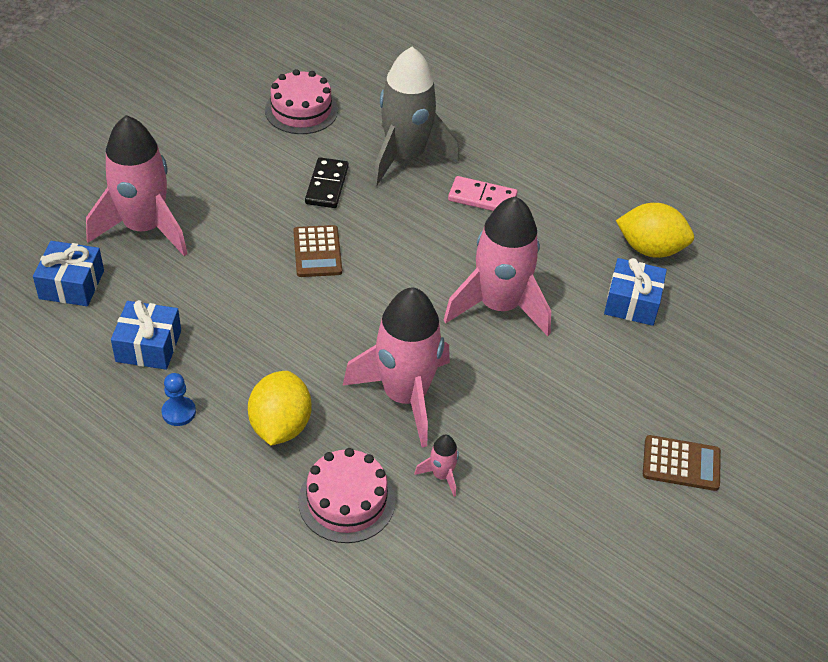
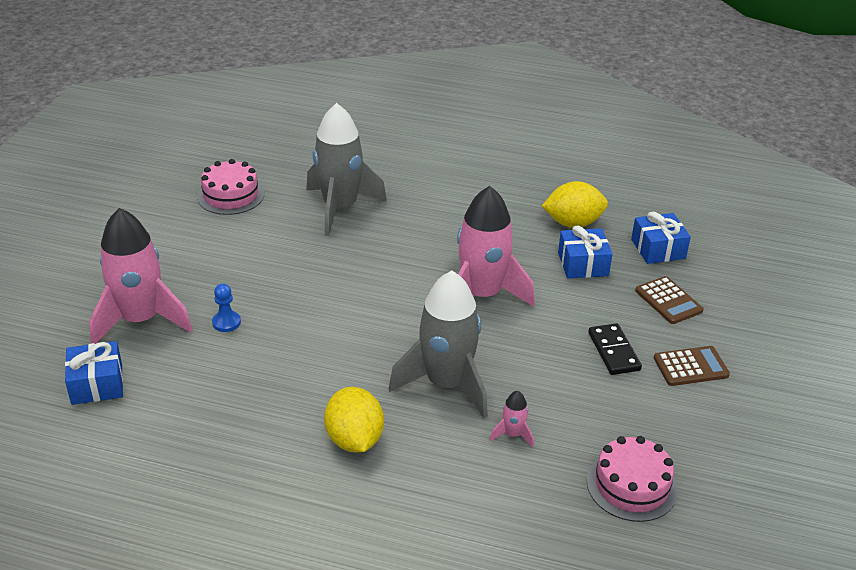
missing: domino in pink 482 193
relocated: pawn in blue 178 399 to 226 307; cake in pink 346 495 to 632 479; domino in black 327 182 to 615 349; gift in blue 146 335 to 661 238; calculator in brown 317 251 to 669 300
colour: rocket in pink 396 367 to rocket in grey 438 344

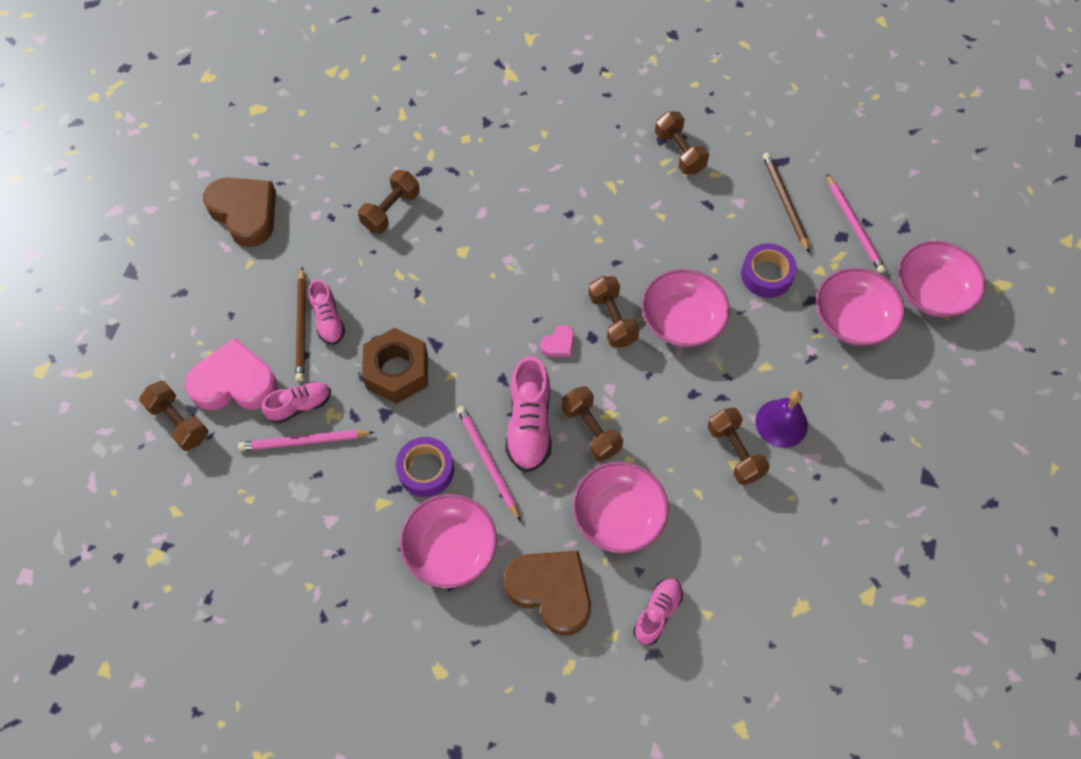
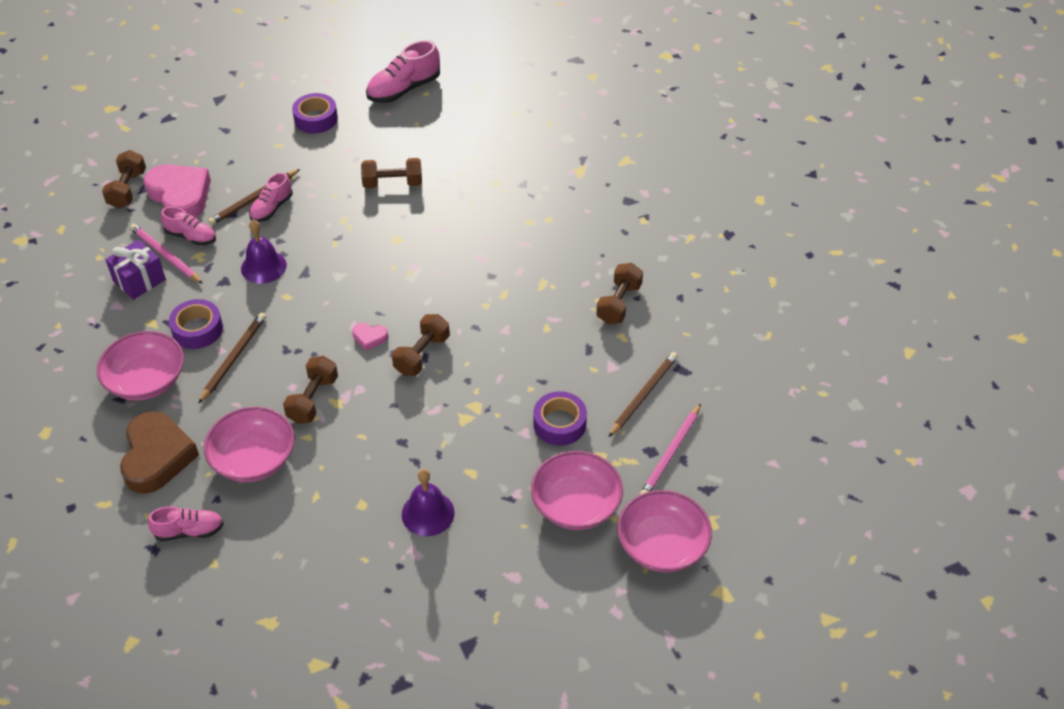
missing: bowl in pink 686 308; dumbbell in brown 739 446
appeared: gift in purple 135 269
relocated: shoe in pink 528 414 to 403 71
exchanged: nut in brown 395 366 to bell in purple 264 252; heart in brown 239 212 to tape in purple 315 113
colour: pencil in pink 489 464 to pencil in brown 232 358

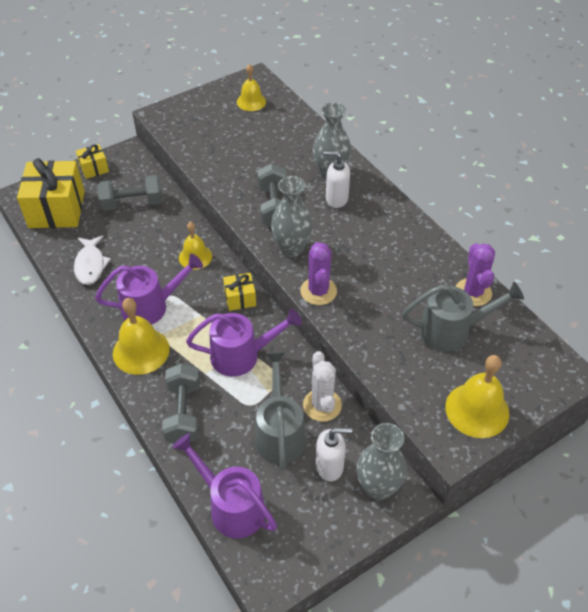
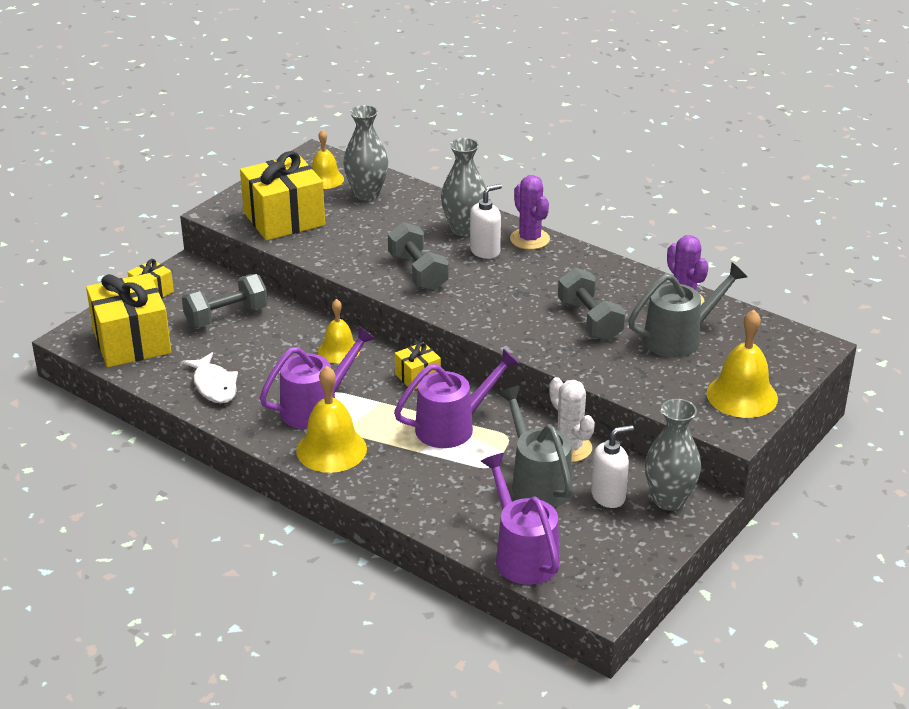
appeared: gift in yellow 282 195
relocated: vase in grey 292 216 to 365 153; cactus in purple 318 273 to 530 212; dumbbell in grey 181 403 to 592 304
spun: soap dispenser in white 337 179 = 486 221 150 degrees clockwise; watering can in purple 224 485 = 520 519 45 degrees clockwise

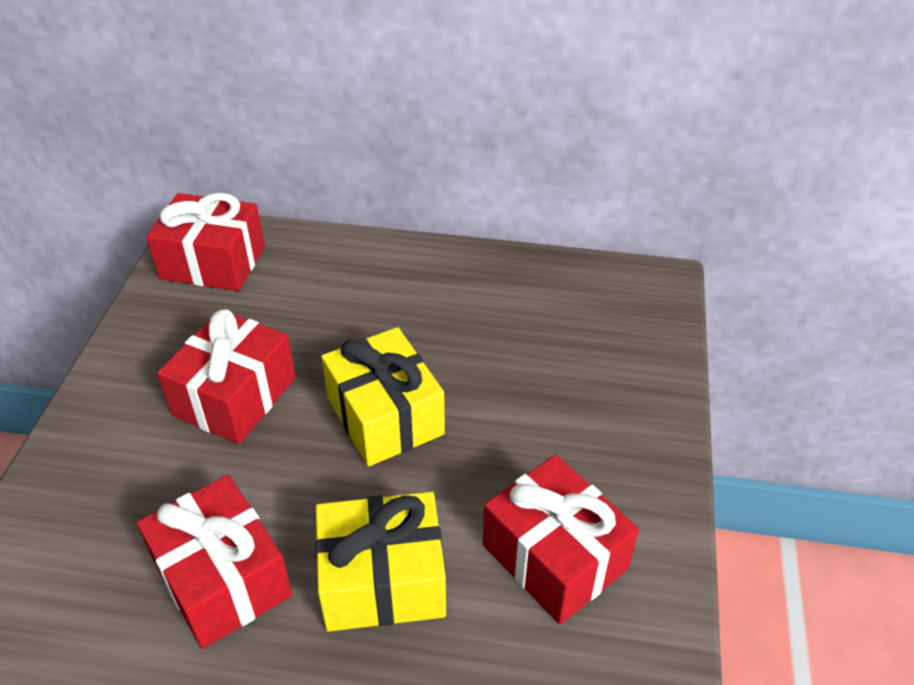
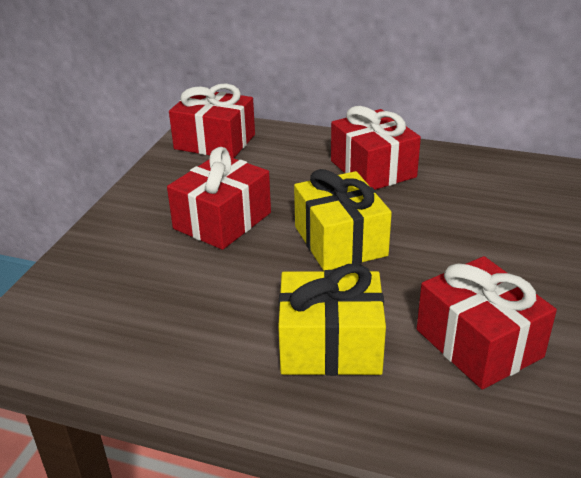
relocated: gift in red 214 562 to 376 148

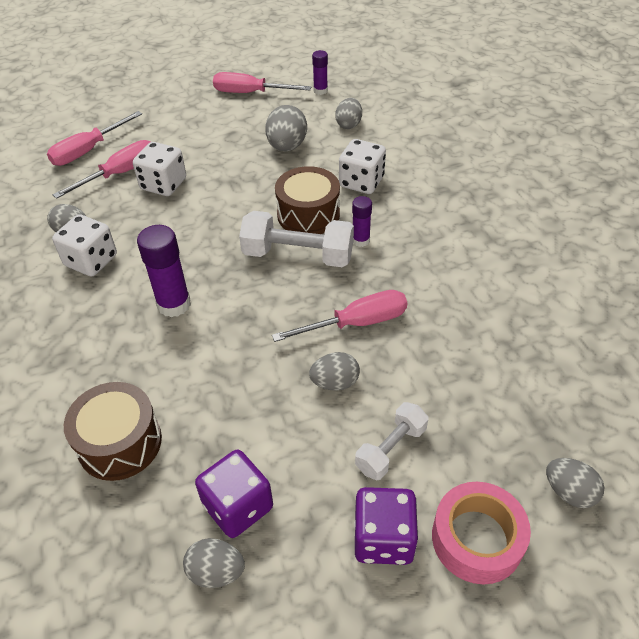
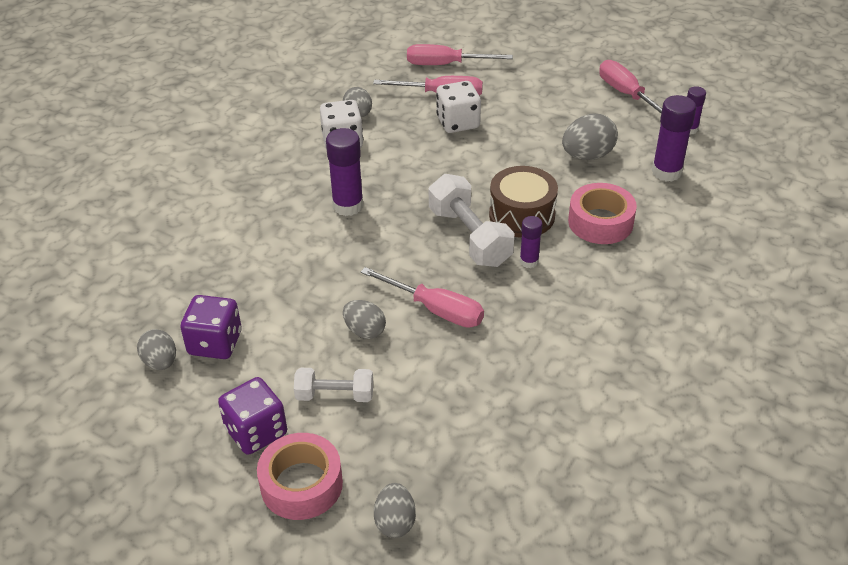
missing: drum in brown 113 431
exchanged: dice in white 362 166 to tape in pink 602 213; egg in grey 348 113 to glue stick in purple 674 138

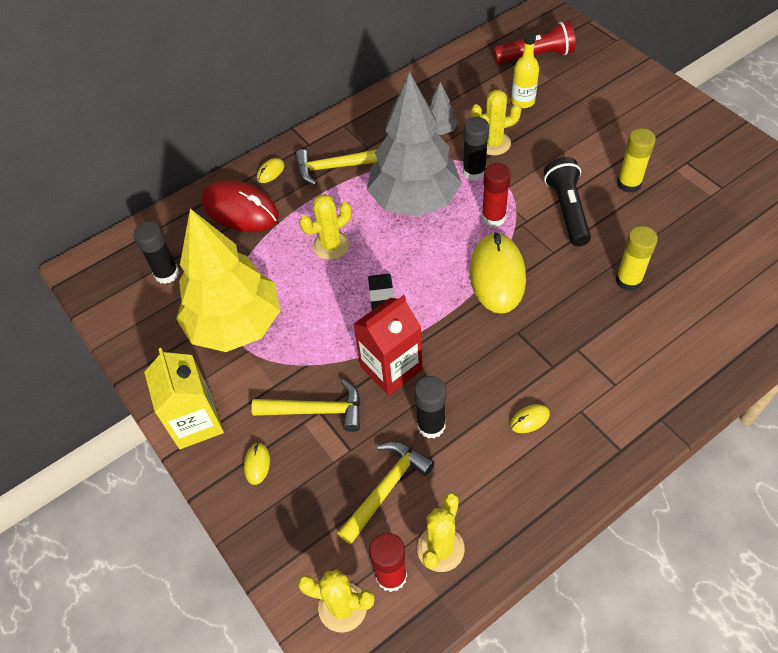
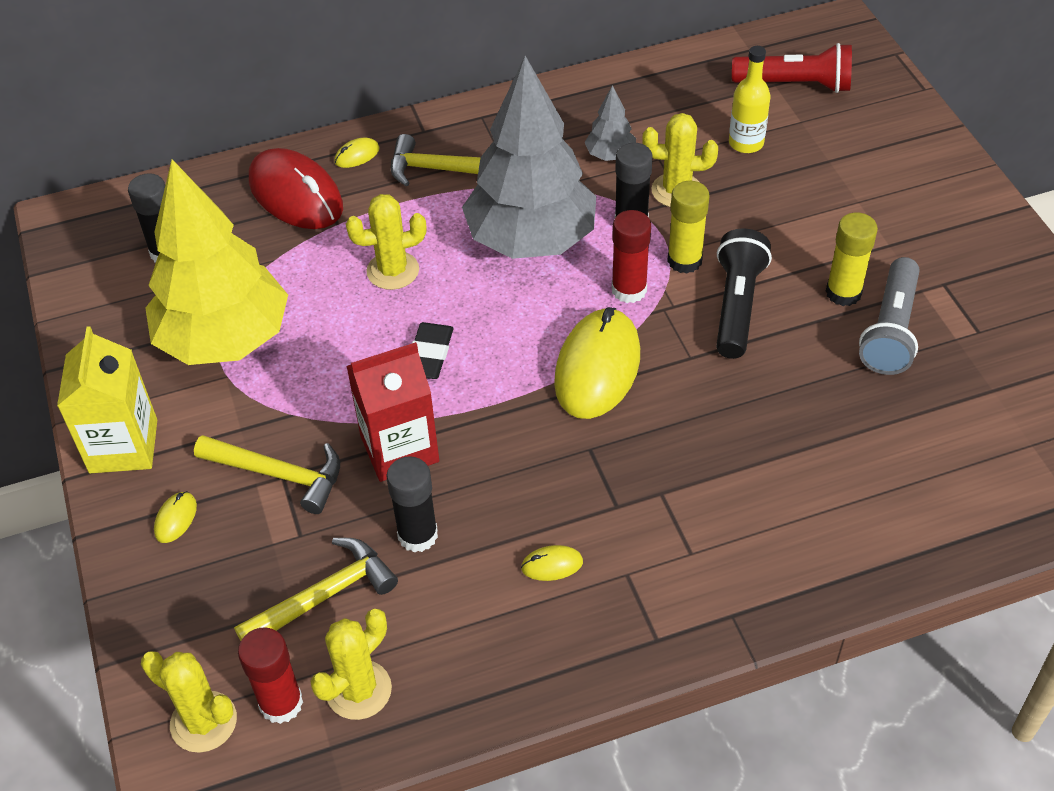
appeared: flashlight in grey 889 316
relocated: glue stick in yellow 637 258 to 688 227

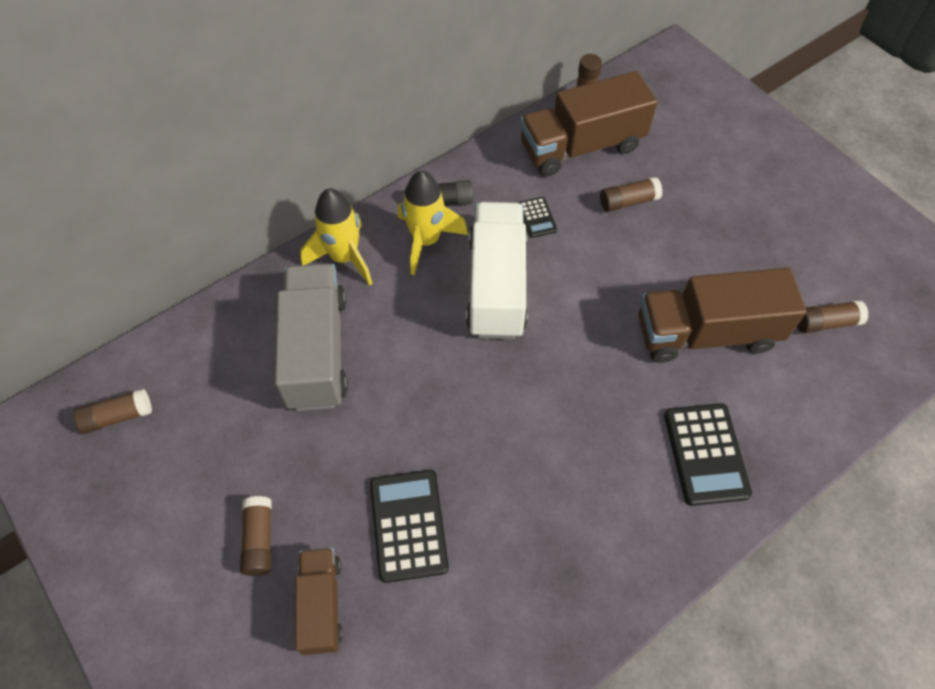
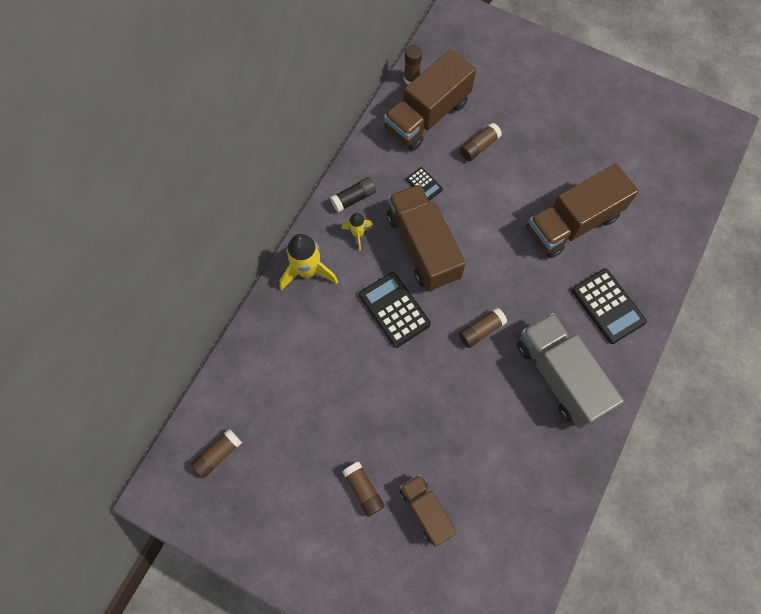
relocated: calculator in black 409 526 to 395 310; glue stick in brown 833 316 to 483 328; truck in grey 311 337 to 570 371
colour: truck in white 497 270 to truck in brown 426 237
size: rocket in yellow 433 223 = 357 232 x0.56

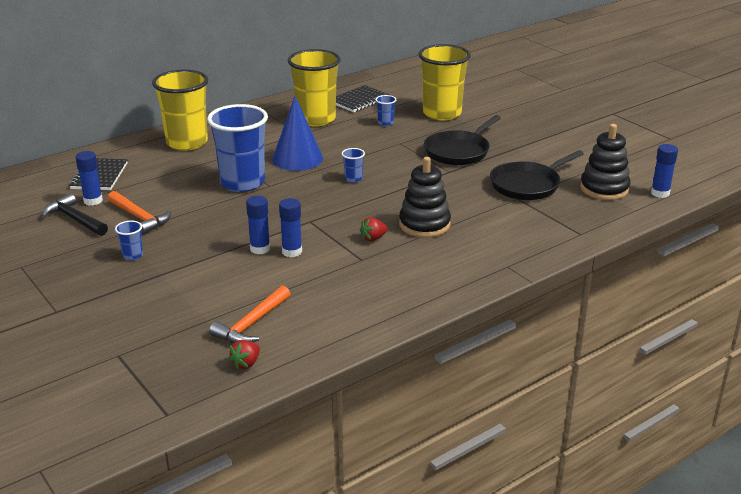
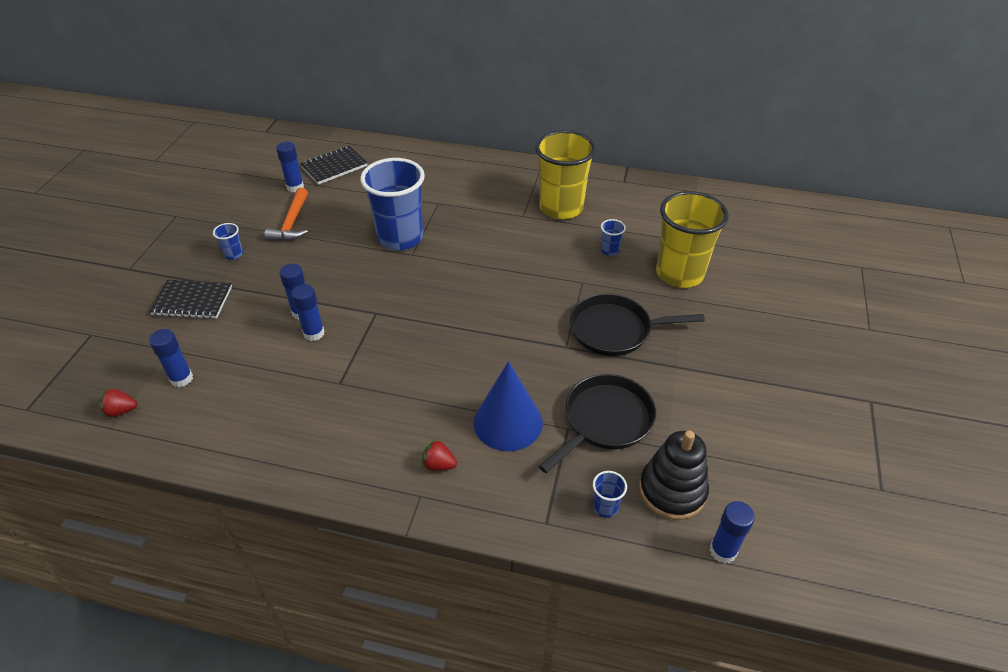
missing: hammer in black 75 214; cup in yellow 180 110; stacking toy in black 425 197
relocated: notebook in black 362 98 to 190 299; strawberry in red 374 229 to 439 455; cone in blue 297 133 to 508 406; cup in blue 353 165 to 610 494
exchanged: hammer in orange 249 314 to glue stick in blue 171 358
spun: pan in black 537 175 = 597 423 120 degrees clockwise

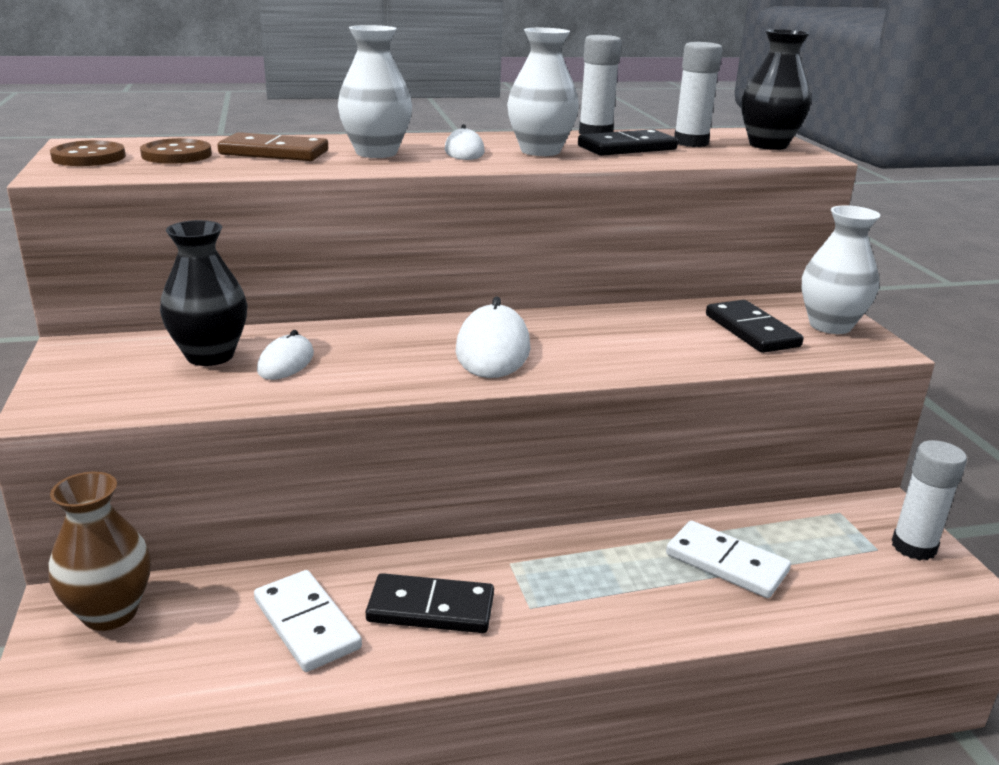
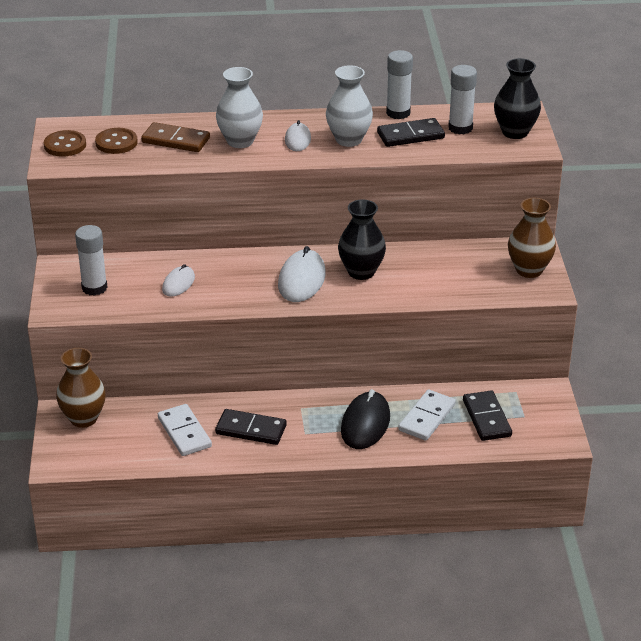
appeared: mouse in black 365 419
relocated: glue stick in white 929 500 to 91 260; vase in black 203 293 to 362 240; domino in black 755 326 to 487 416
colour: vase in white 841 269 to vase in brown 532 238
spun: domino in white 728 559 = 427 415 75 degrees clockwise

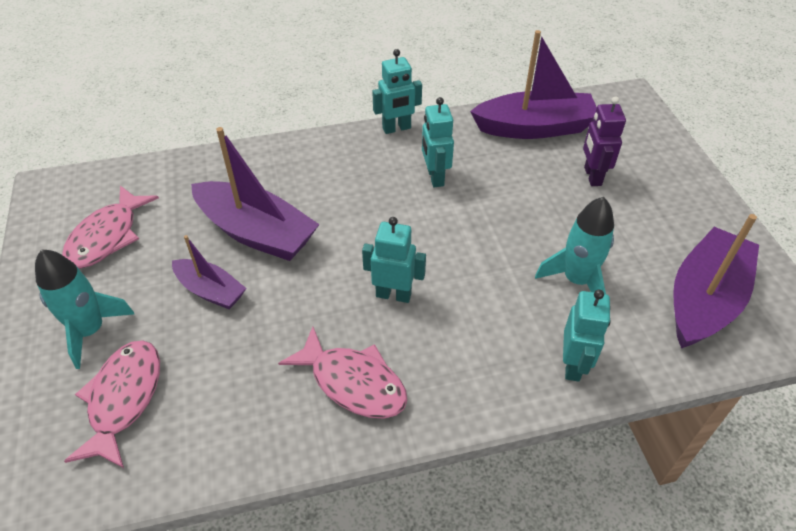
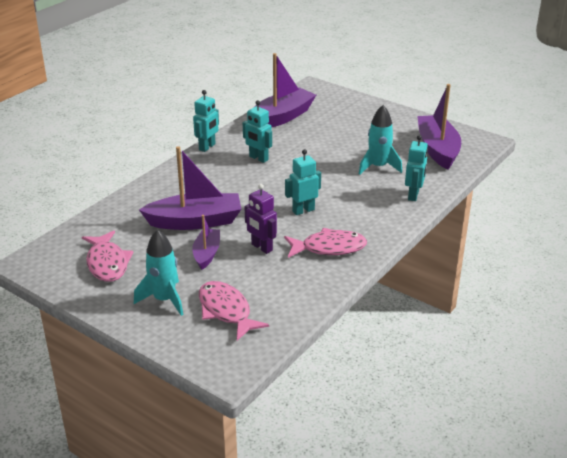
relocated: robot in purple 604 141 to 260 219
spun: boat in purple 209 272 = 206 242 75 degrees counterclockwise; robot in turquoise 587 335 = 416 168 45 degrees clockwise

